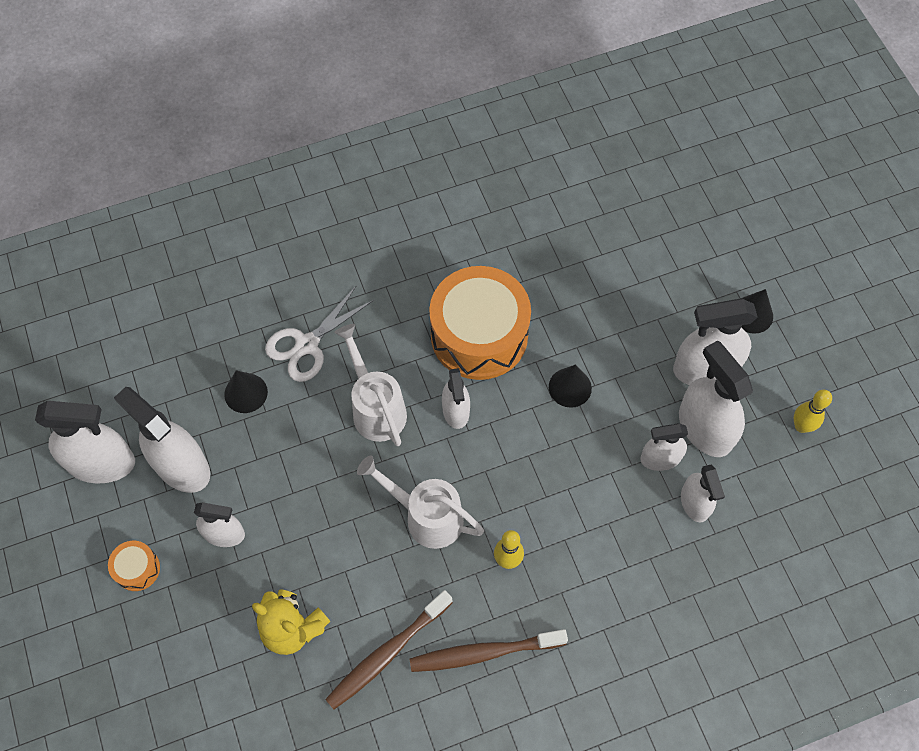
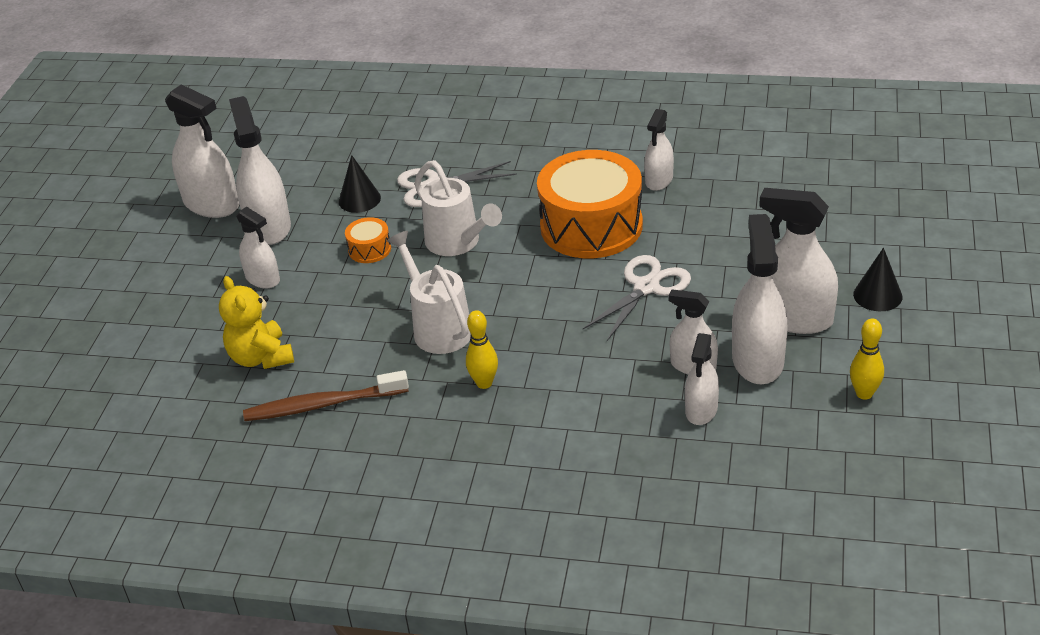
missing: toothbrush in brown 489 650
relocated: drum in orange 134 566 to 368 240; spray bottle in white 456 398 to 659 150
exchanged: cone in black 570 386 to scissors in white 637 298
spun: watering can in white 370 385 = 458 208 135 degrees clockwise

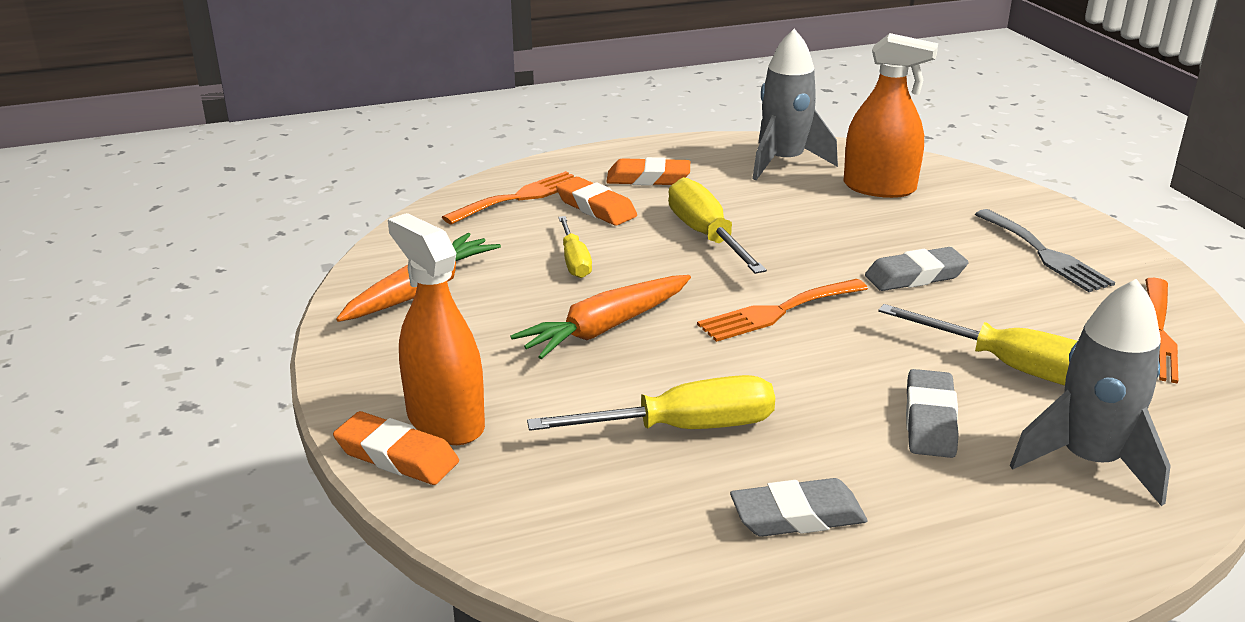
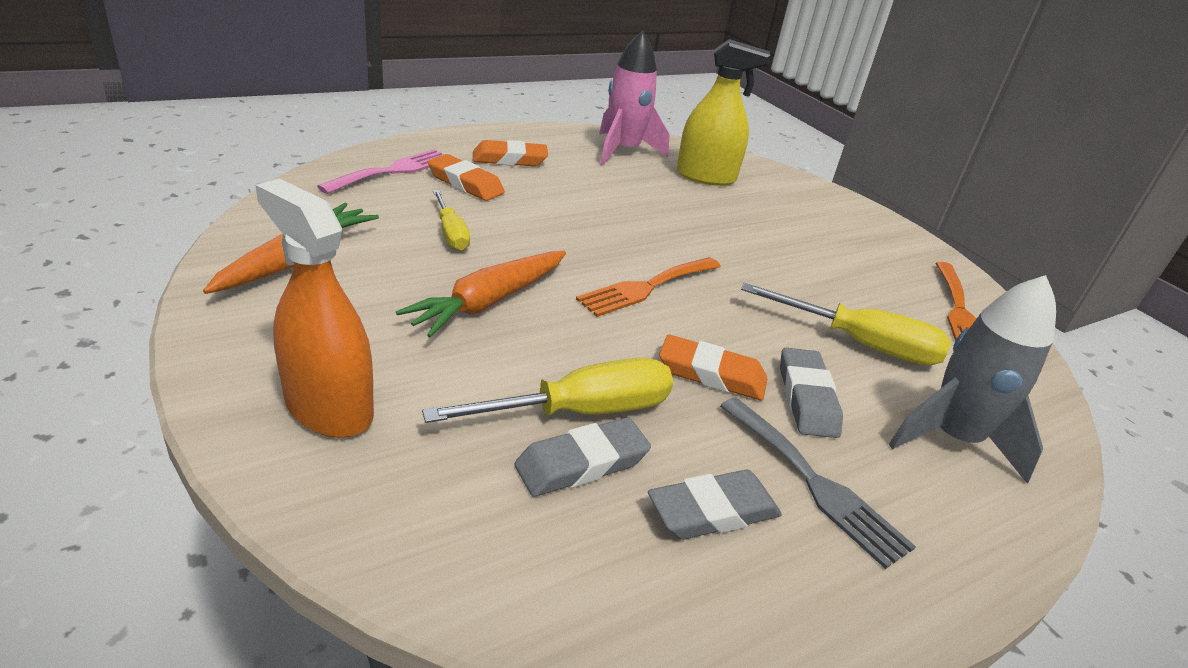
missing: screwdriver in yellow 717 225
relocated: eraser in grey 917 269 to 582 457; eraser in orange 396 448 to 713 368; fork in grey 1045 250 to 818 483
colour: fork in orange 508 198 to fork in pink 381 171; rocket in grey 795 104 to rocket in pink 634 98; spray bottle in orange 891 115 to spray bottle in yellow 723 112

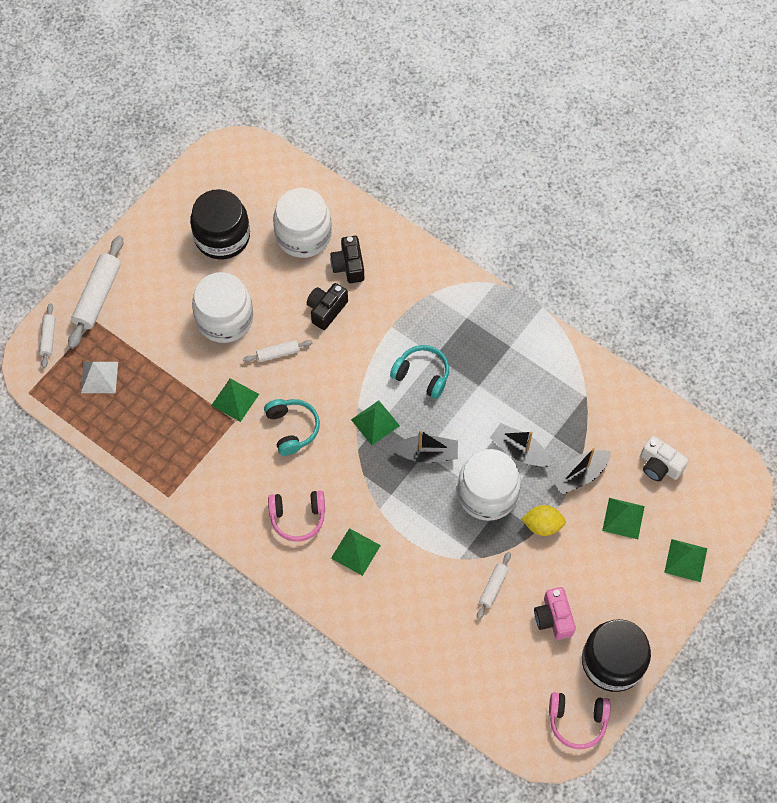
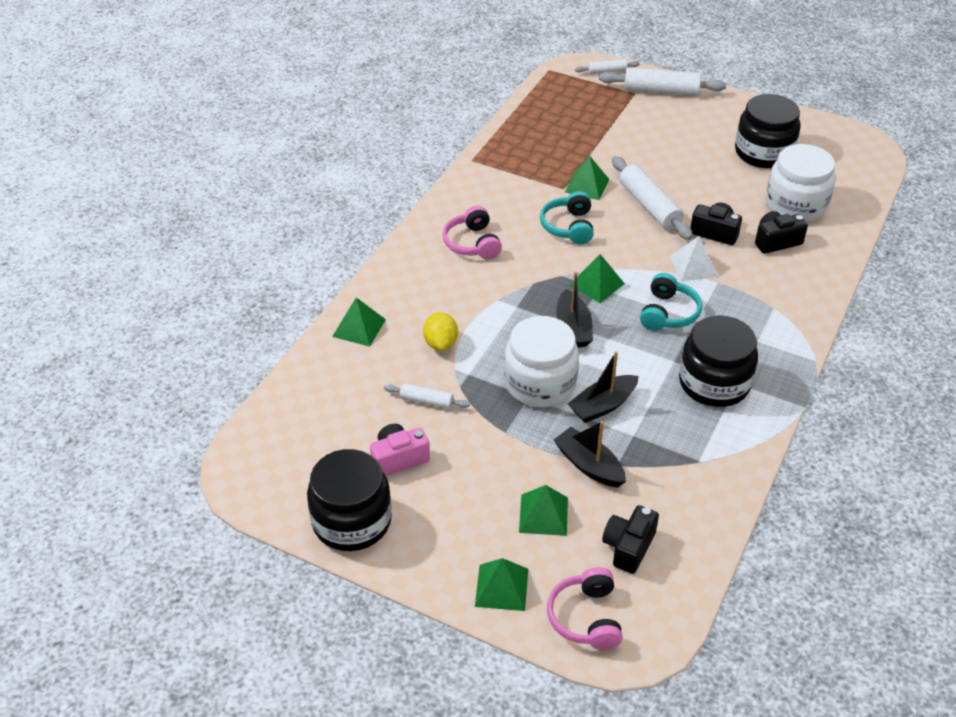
missing: jar in white 222 307
appeared: jar in black 718 361
relocated: pyramid in green 356 552 to 359 322; lemon in yellow 544 520 to 440 331; headphones in pink 580 720 to 585 608; pyramid in white 99 377 to 694 258
colour: camera in white 665 458 to camera in black 630 539
spun: headphones in turquoise 292 427 = 567 218 120 degrees clockwise; boat in black 521 445 = 603 387 150 degrees counterclockwise
size: rolling pin in white 277 351 = 652 198 x1.87

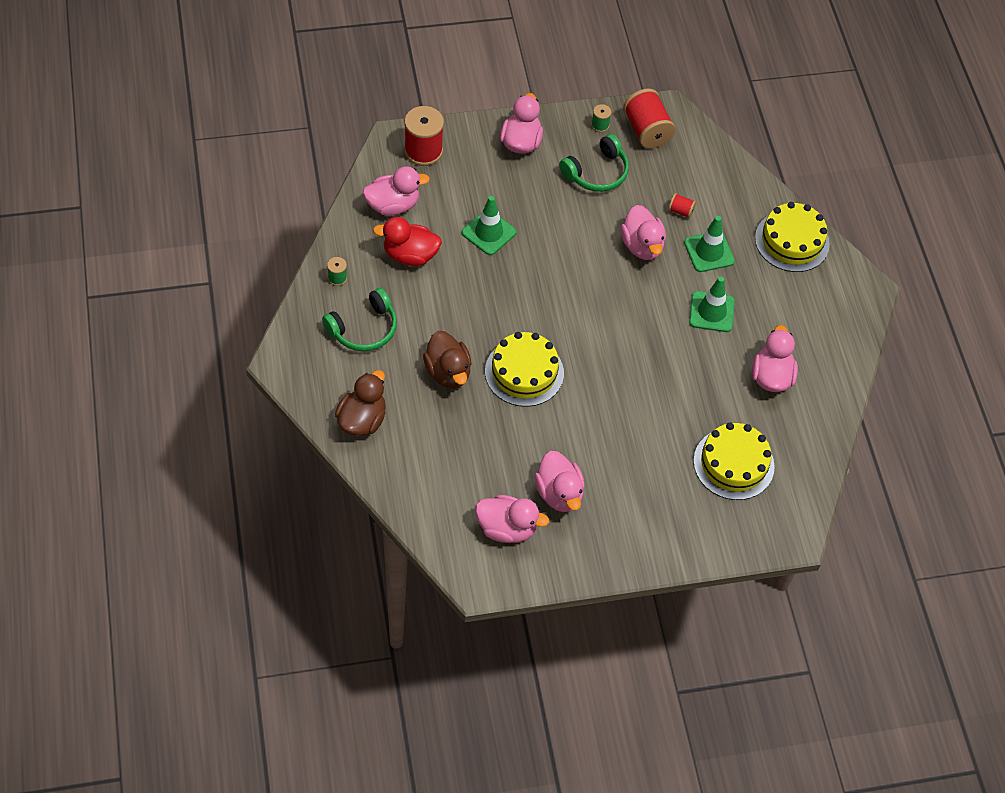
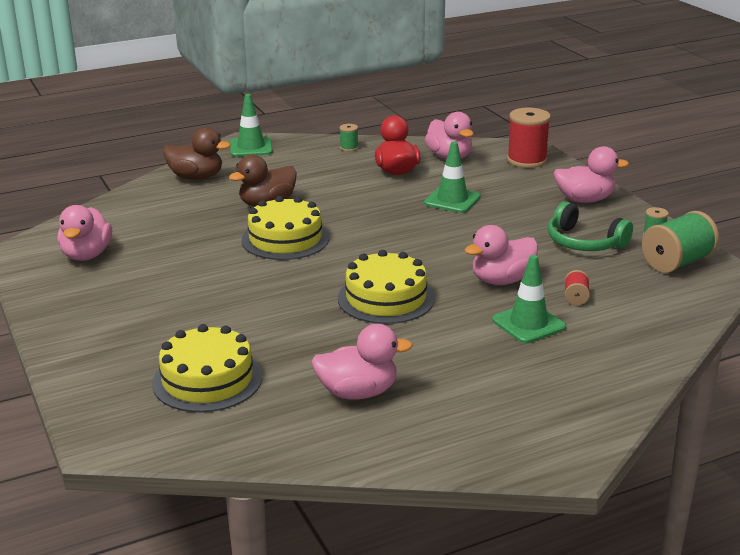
missing: headphones in green 359 319; duck in pink 559 481
relocated: traffic cone in green 712 304 to 251 125; cake in yellow 792 237 to 386 287
colour: spool in red 649 119 to spool in green 680 242

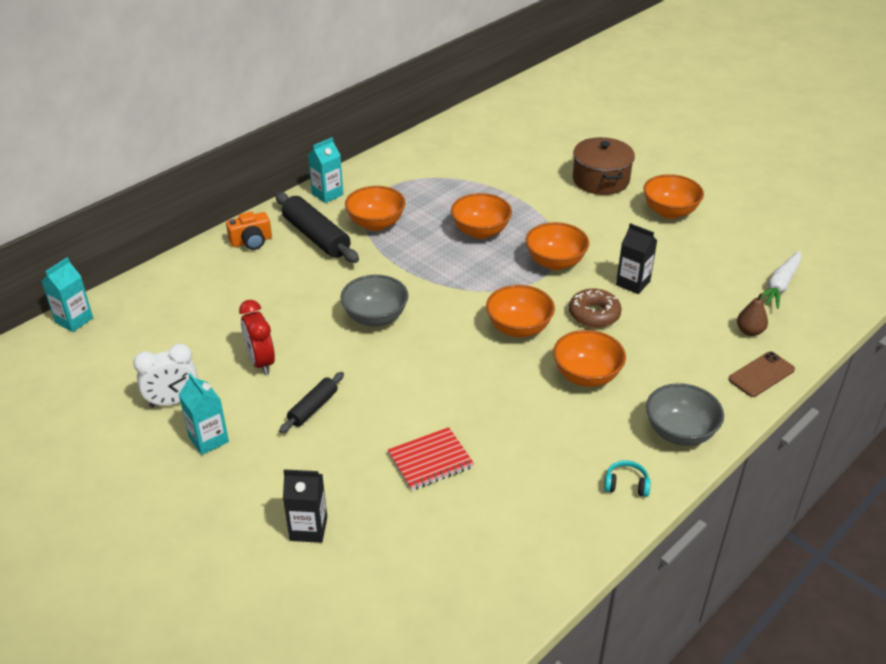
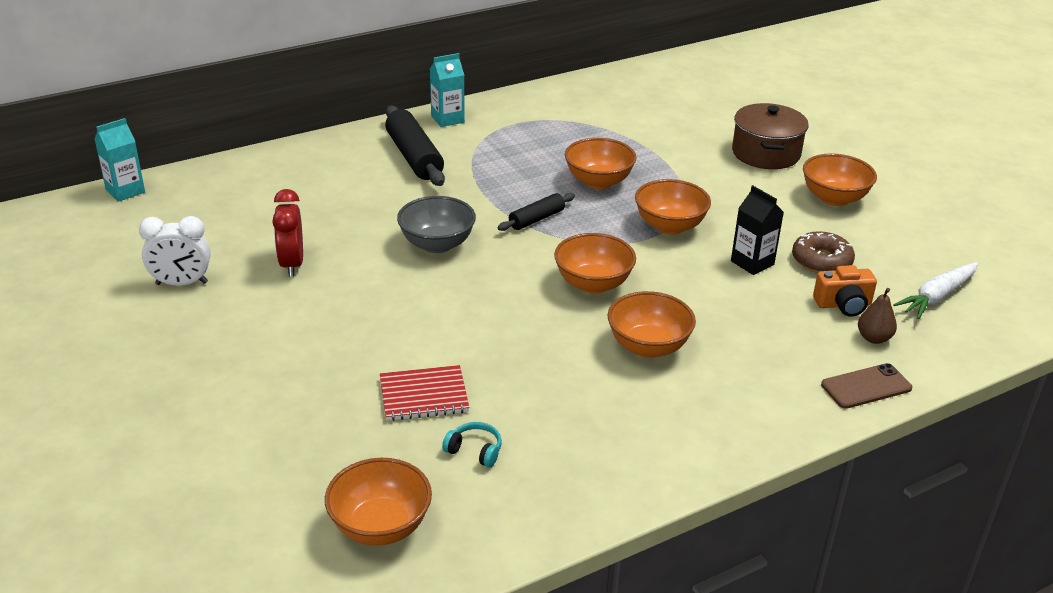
missing: carton in turquoise 203 414; carton in black 305 506; bowl in grey 685 414
relocated: bowl in orange 375 208 to 378 502; headphones in turquoise 627 478 to 472 444; rolling pin in black 311 402 to 536 212; donut in brown 595 308 to 823 252; camera in orange 249 231 to 845 291

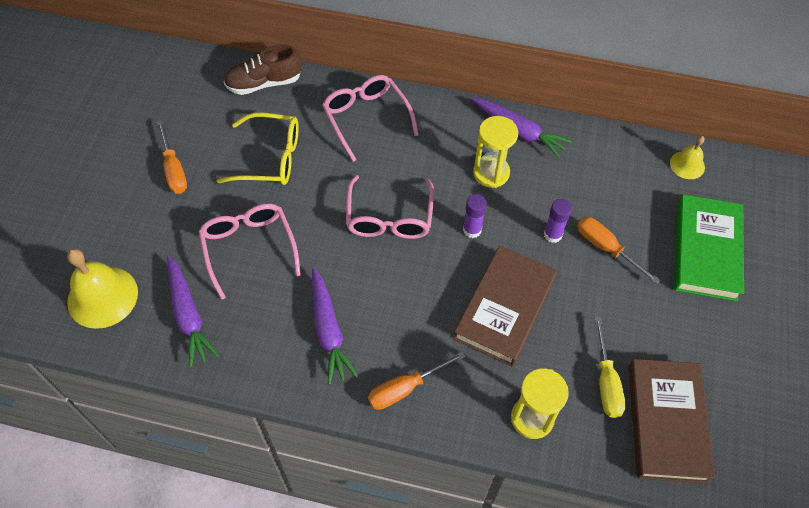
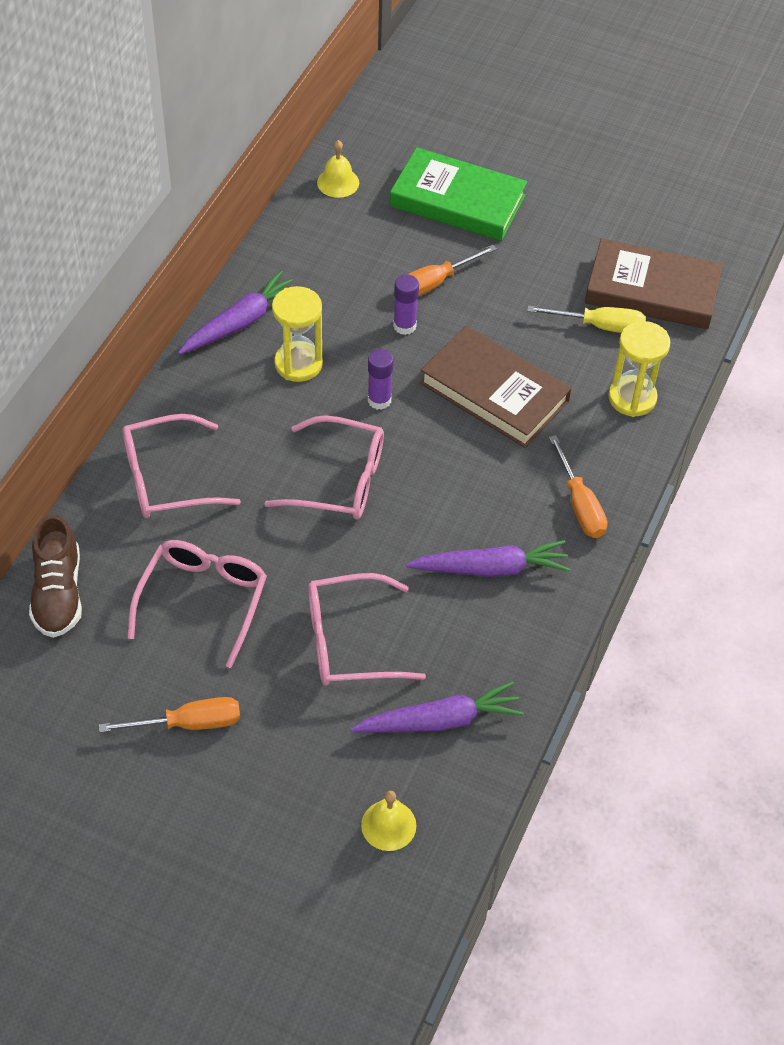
colour: glasses in yellow 258 149 to glasses in pink 197 604
size: bell in yellow 102 289 = 389 821 x0.56

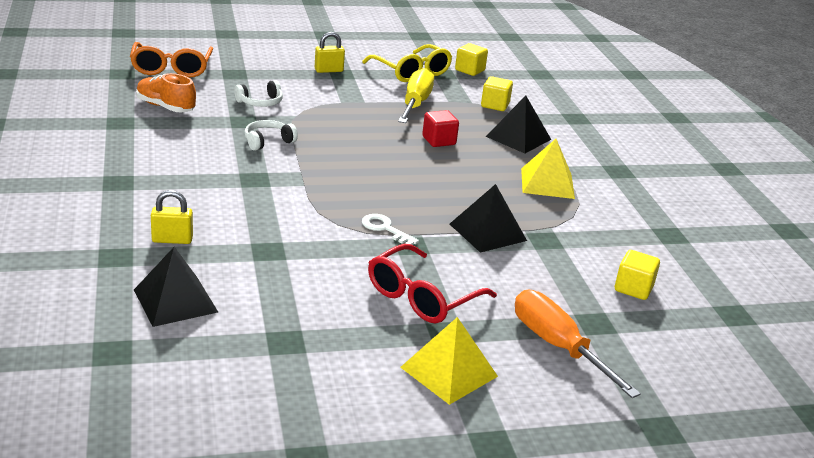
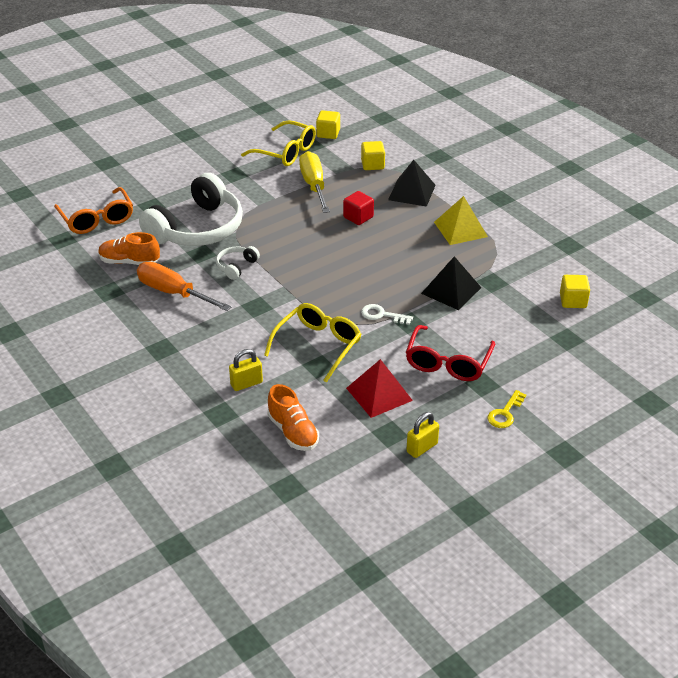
appeared: glasses in yellow 313 343; pyramid in red 379 388
relocated: screwdriver in orange 578 343 to 184 286; padlock in yellow 330 52 to 422 435
exchanged: pyramid in black 176 287 to shoe in orange 293 417; pyramid in yellow 449 361 to key in yellow 506 409
size: headphones in white 258 93 = 191 209 x2.38

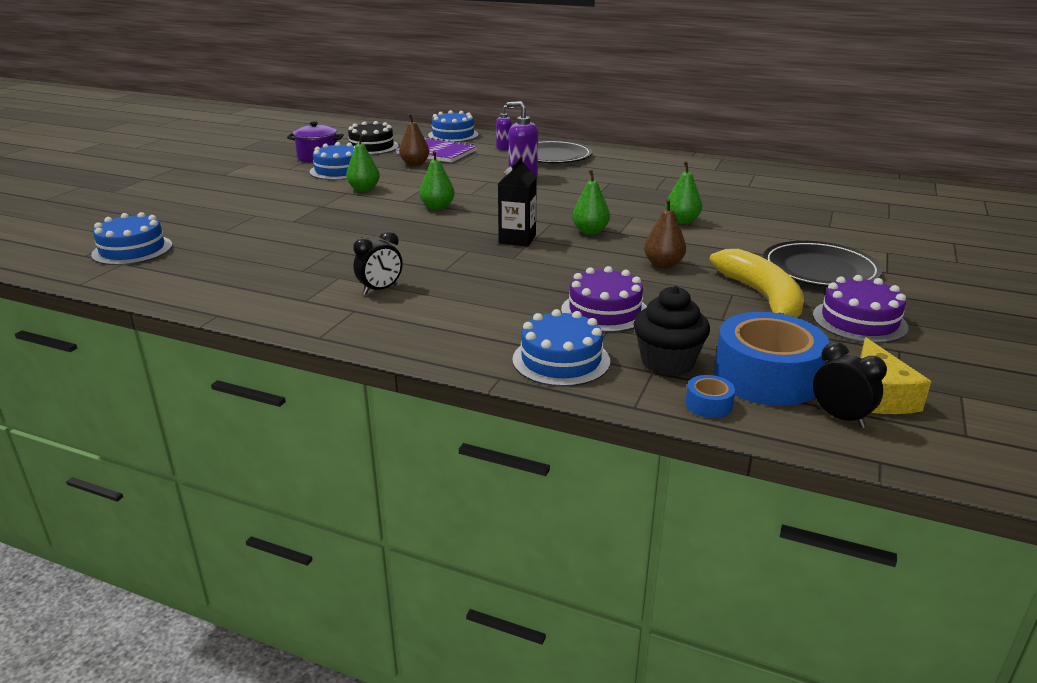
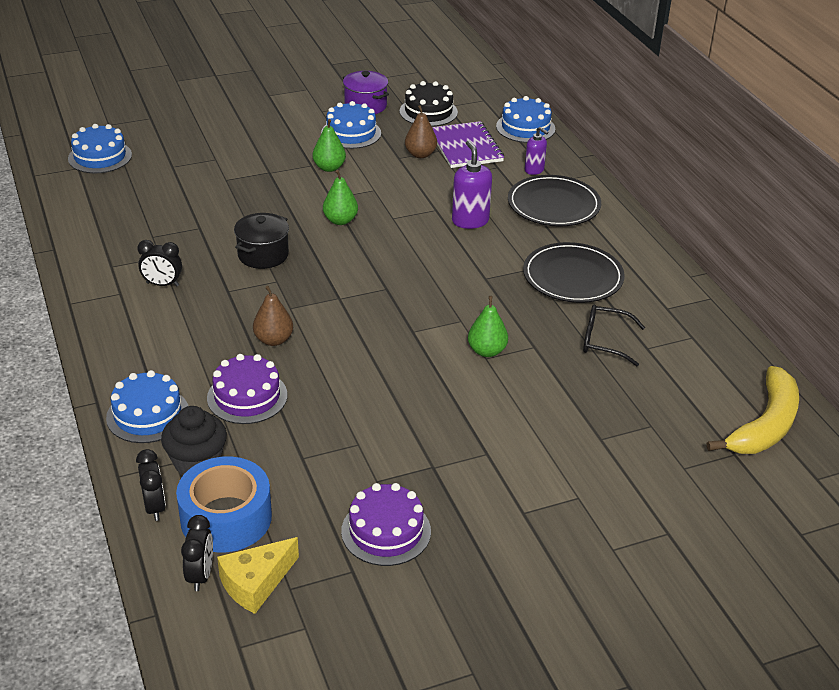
missing: carton in black 517 201; pear in green 591 202
appeared: pot in black 261 241; glasses in black 614 335
relocated: pear in brown 665 233 to 273 316; plate in black 823 264 to 574 272; banana in yellow 756 283 to 753 410
exchanged: tape in blue 710 396 to clock in black 151 485

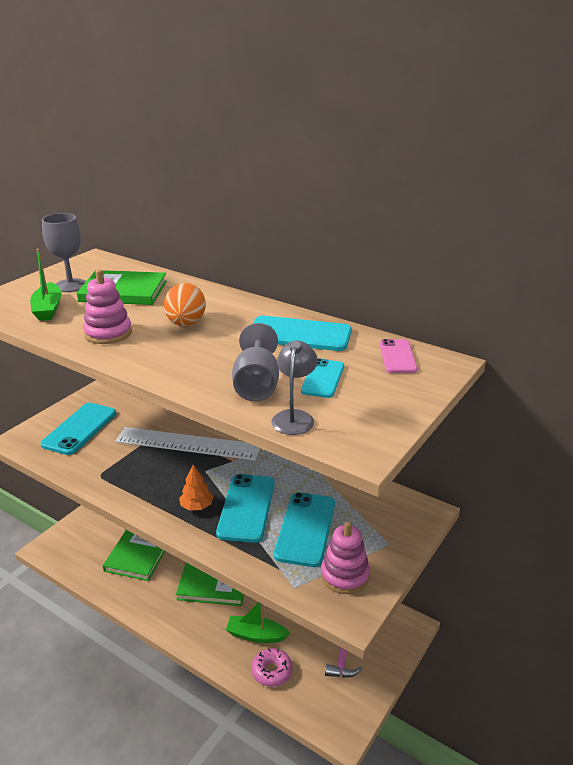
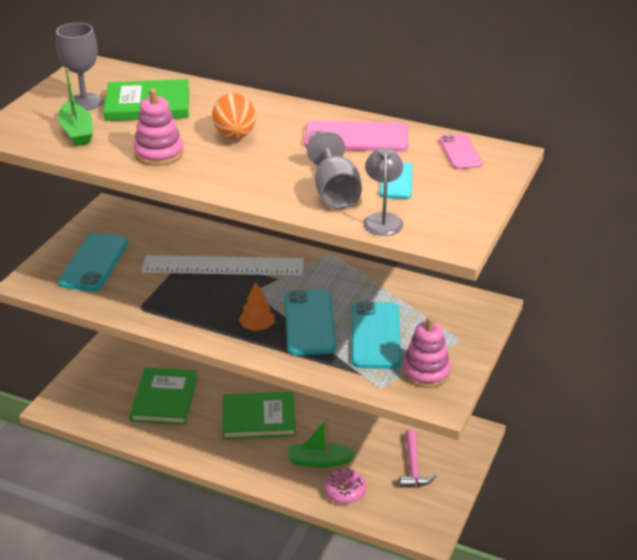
colour: phone in turquoise 302 333 to phone in pink 356 136

